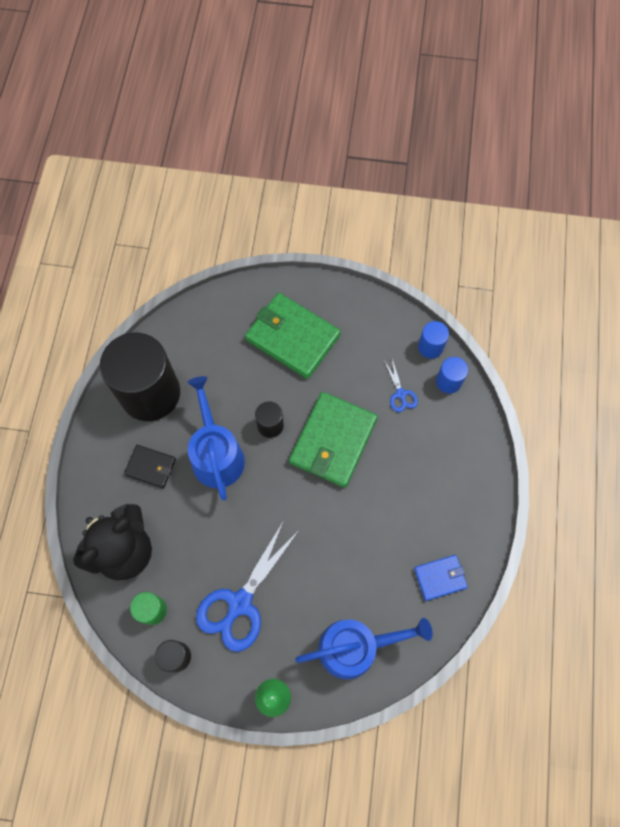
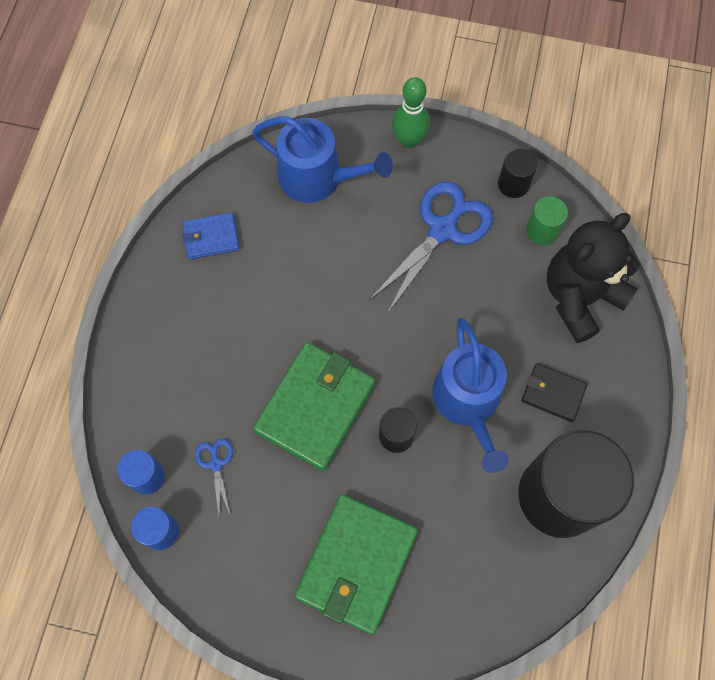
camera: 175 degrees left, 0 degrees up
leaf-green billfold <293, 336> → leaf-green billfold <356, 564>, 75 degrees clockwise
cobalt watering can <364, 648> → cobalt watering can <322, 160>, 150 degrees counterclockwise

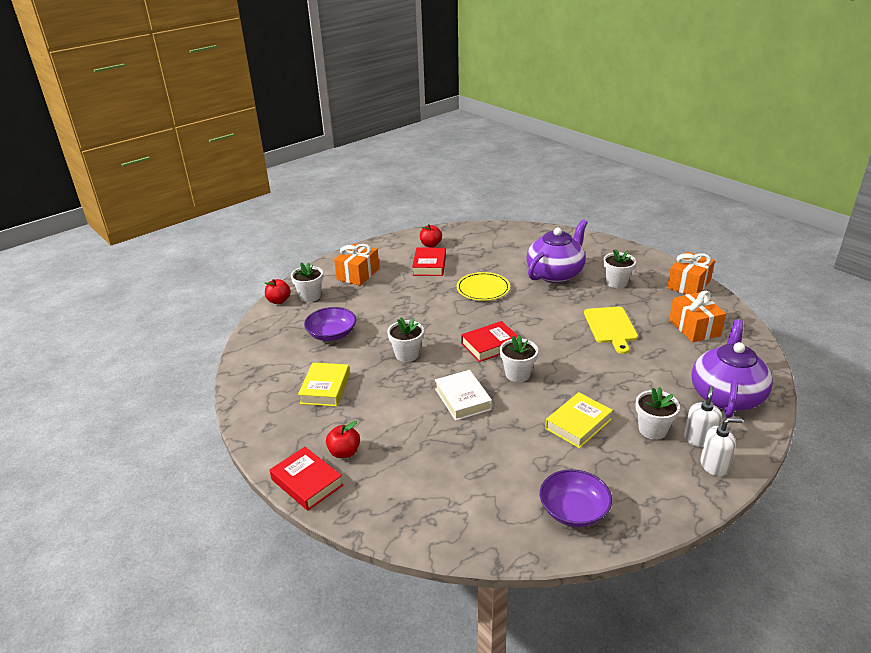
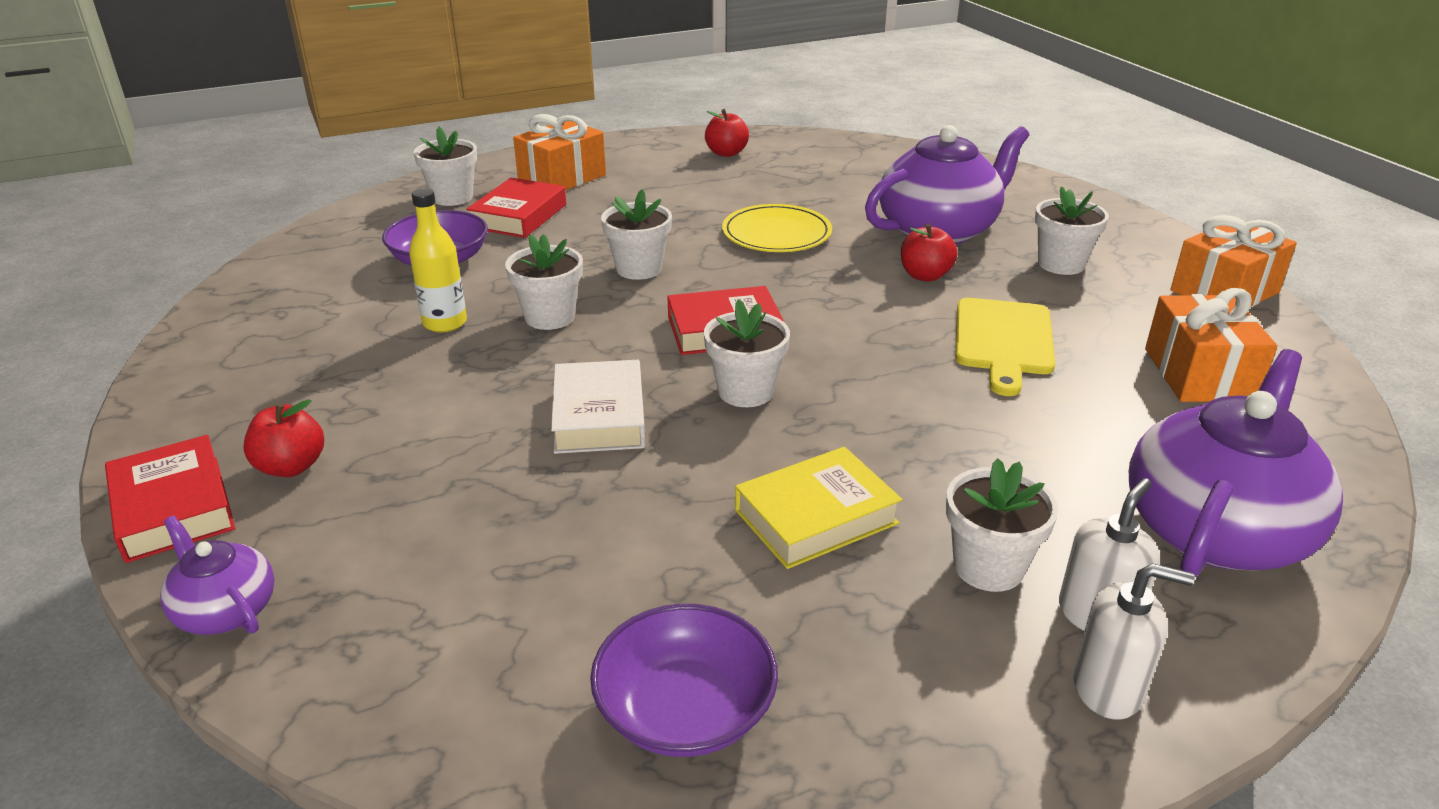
camera: 15 degrees right, 0 degrees up
crimson toy apple <277, 291> → crimson toy apple <929, 252>, move
bright yellow hardback <324, 384> → -
crimson hardback <429, 261> → crimson hardback <516, 208>, move
- → royal purple teapot <217, 575>
- → bright yellow drink bottle <438, 261>
- → white potted plant <636, 235>

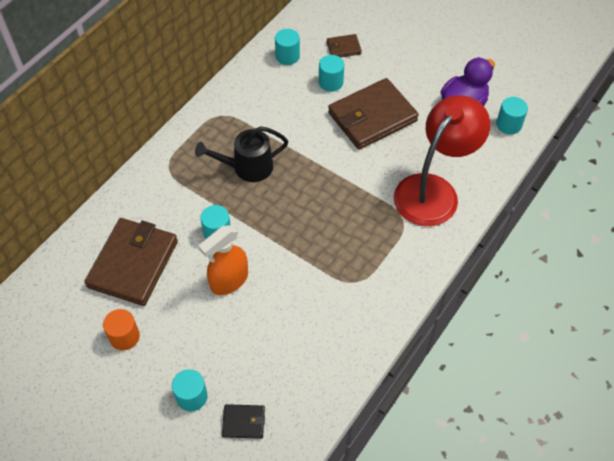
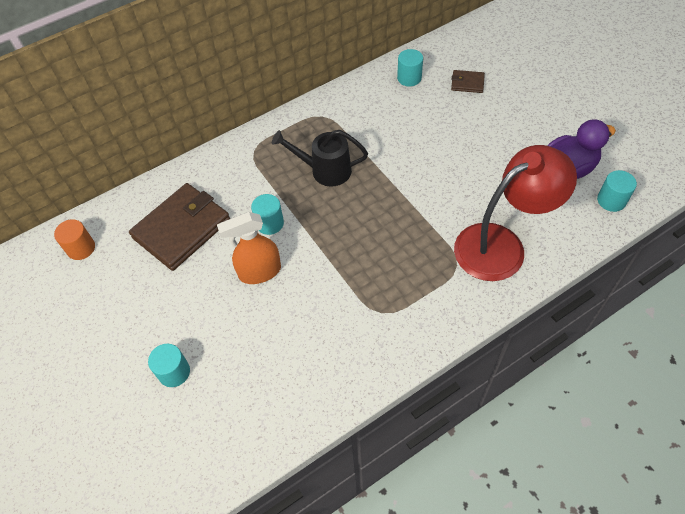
camera: 25 degrees right, 0 degrees up
orange-coloured cylinder <121, 329> → orange-coloured cylinder <74, 239>, move
jet-black billfold <243, 421> → -
aqua cylinder <331, 73> → -
russet billfold <373, 114> → -

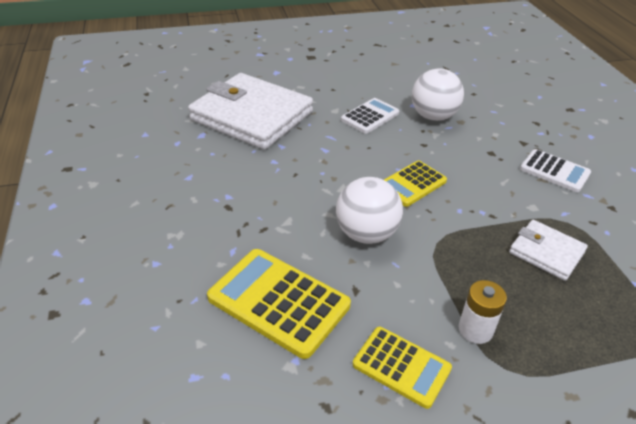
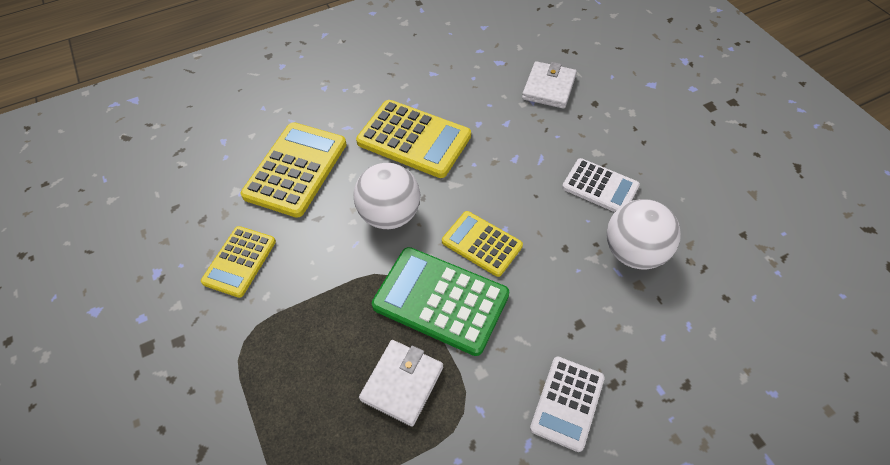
camera: 80 degrees right, 15 degrees up
white billfold <250, 111> → white billfold <549, 85>, x0.48
white power cell <483, 312> → -
- → bright yellow adding machine <413, 139>
- → leaf-green adding machine <440, 301>

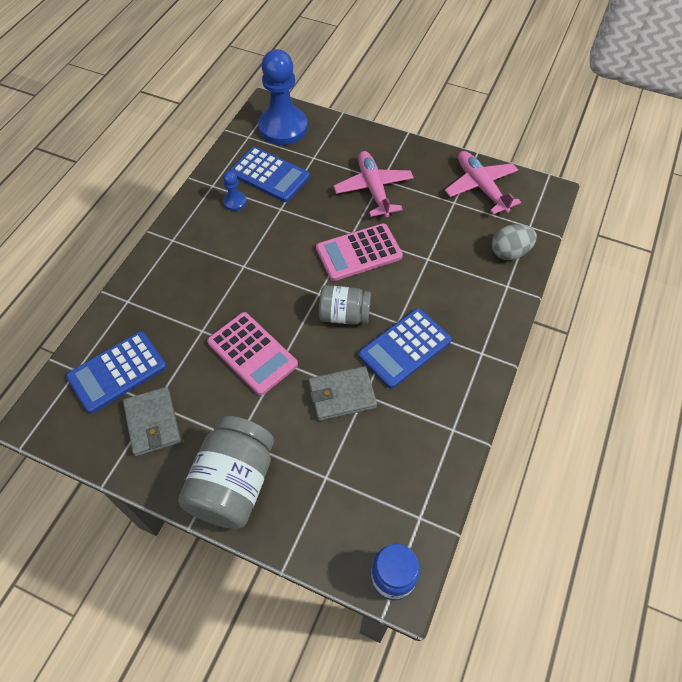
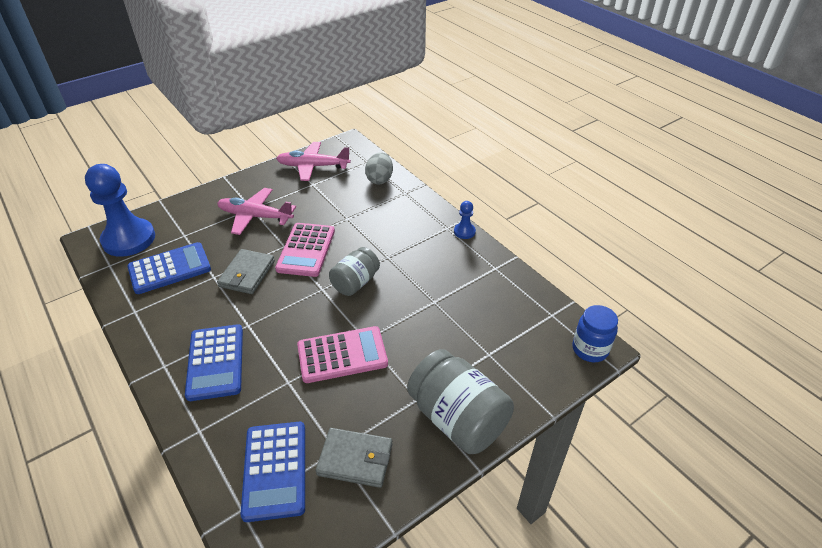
camera: 60 degrees left, 15 degrees down
cobalt pawn <235, 191> → cobalt pawn <465, 220>, move
gray billfold <342, 393> → gray billfold <246, 271>, move
cobalt adding machine <405, 348> → cobalt adding machine <214, 362>, move

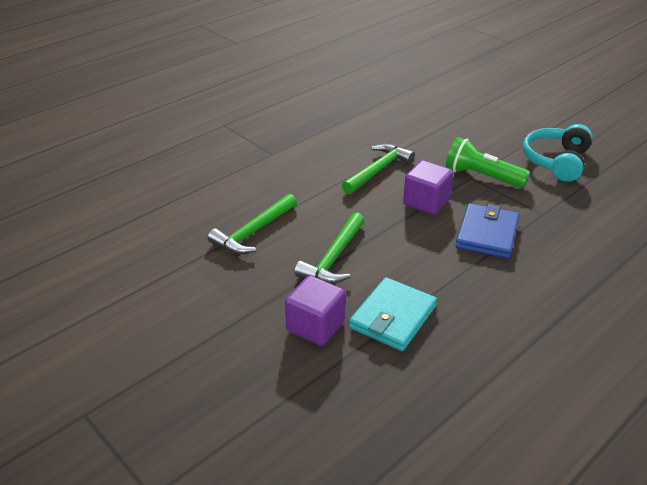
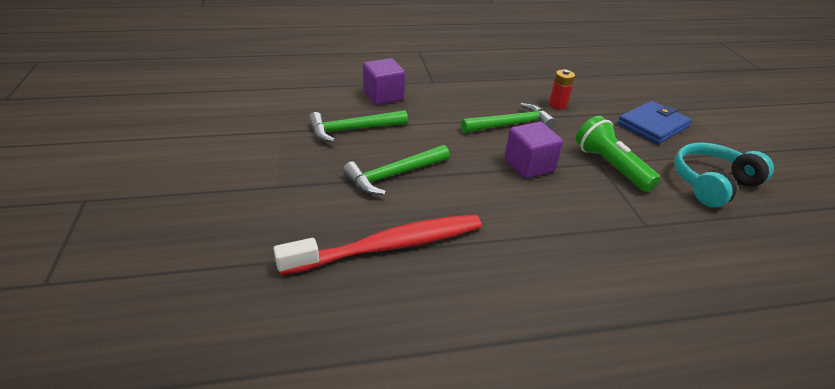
camera: 30 degrees right, 0 degrees up
royal purple block <315, 310> → royal purple block <384, 81>, move
aqua billfold <393, 314> → crimson toothbrush <378, 245>
cobalt billfold <487, 231> → cobalt billfold <654, 122>, move
- → crimson power cell <562, 89>

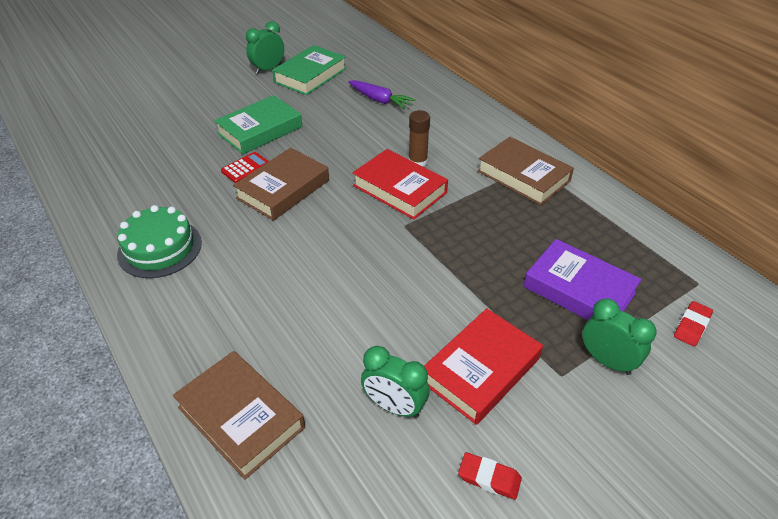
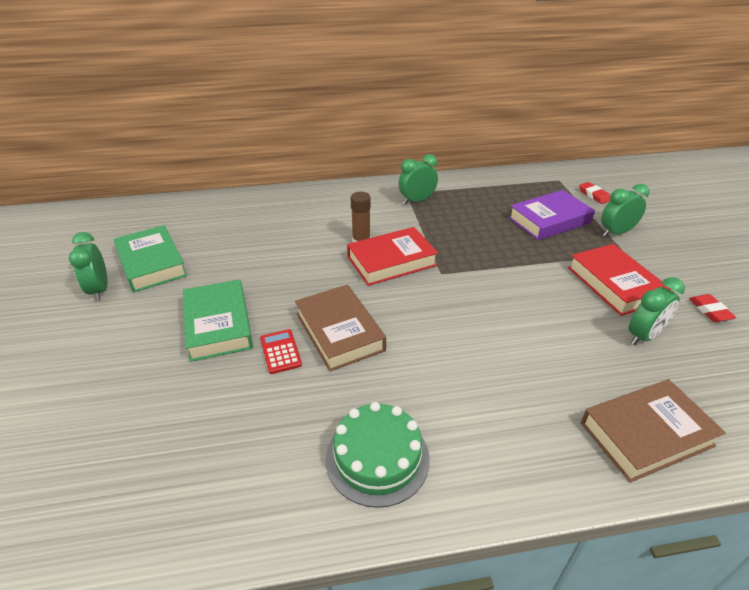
camera: 65 degrees left, 5 degrees down
royal purple root vegetable <381, 95> → -
crimson eraser <490, 476> → crimson eraser <712, 308>, 60 degrees counterclockwise
russet hardback <525, 171> → leaf-green bedside clock <418, 179>

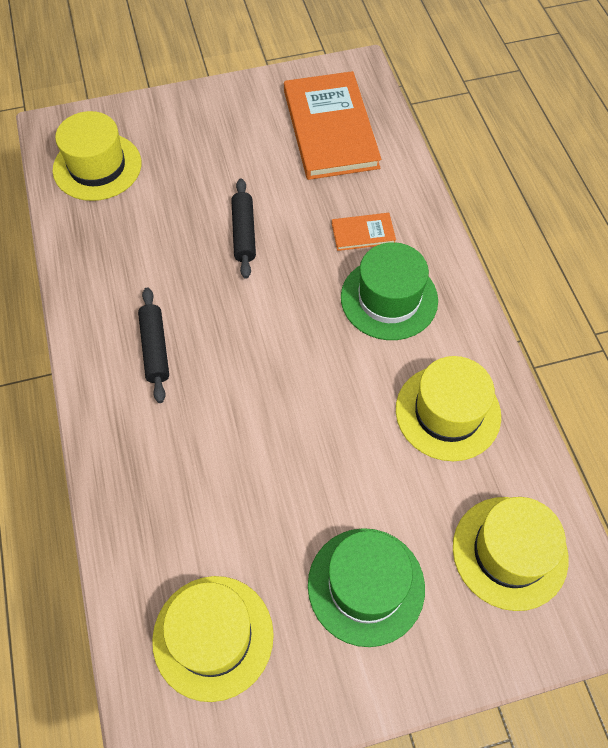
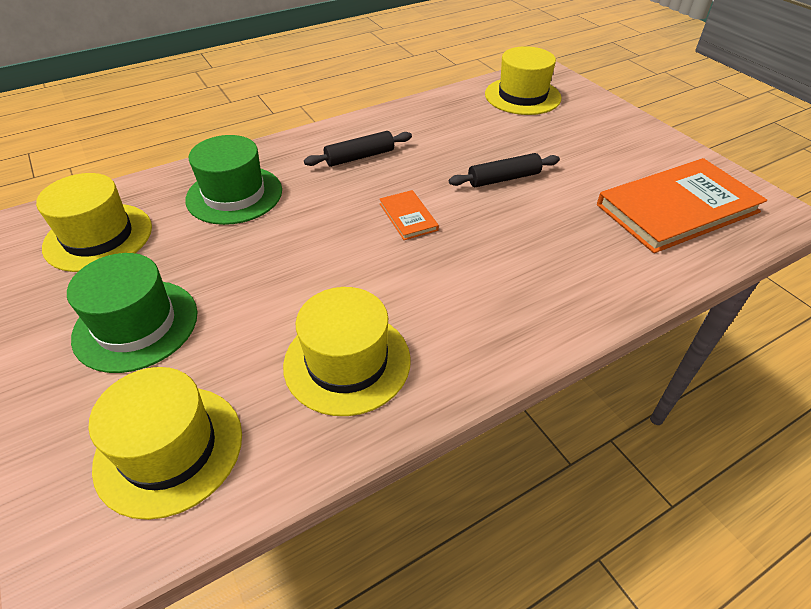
camera: 75 degrees right, 15 degrees down
orange-coloured hardback <364, 232> → orange-coloured hardback <409, 215>, move
leaf-green tall hat <389, 291> → leaf-green tall hat <233, 180>, move

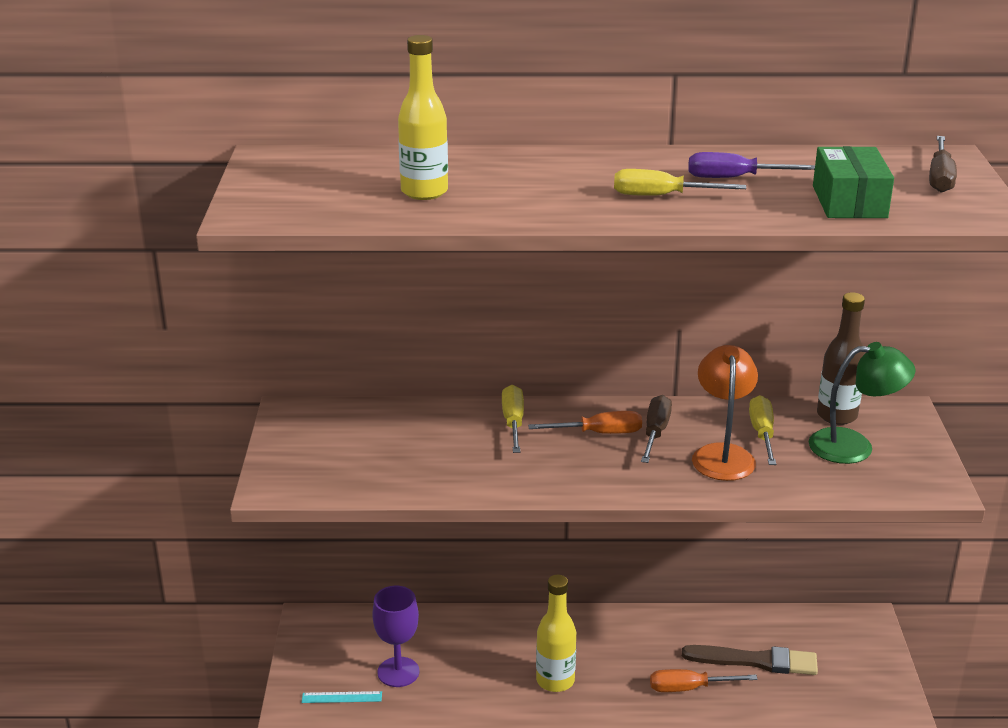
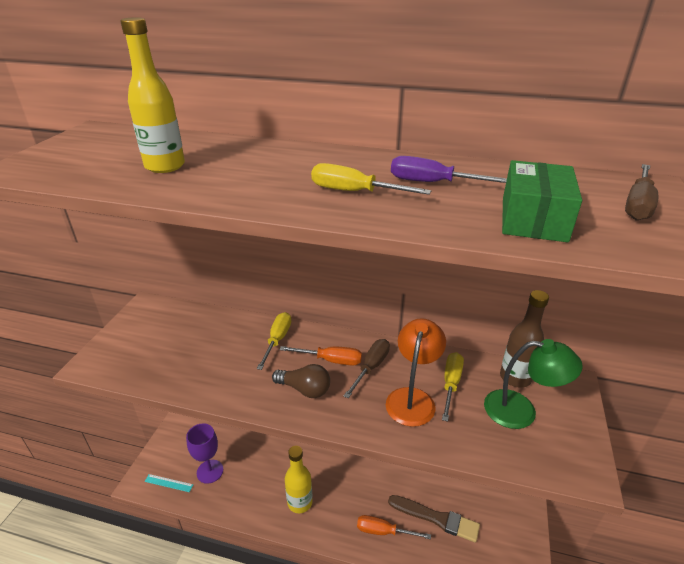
camera: 15 degrees right, 5 degrees up
- → russet lightbulb <301, 381>

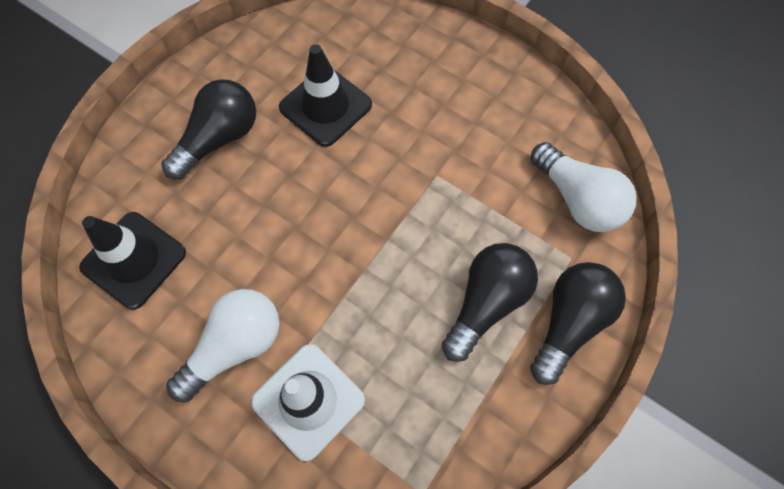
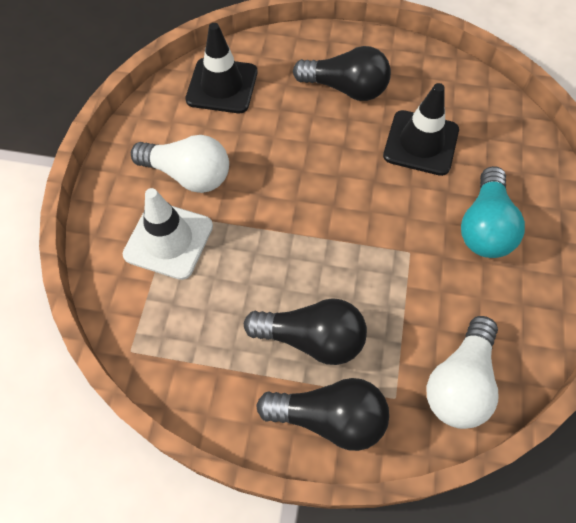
camera: 65 degrees right, 5 degrees down
- → aqua lightbulb <493, 212>

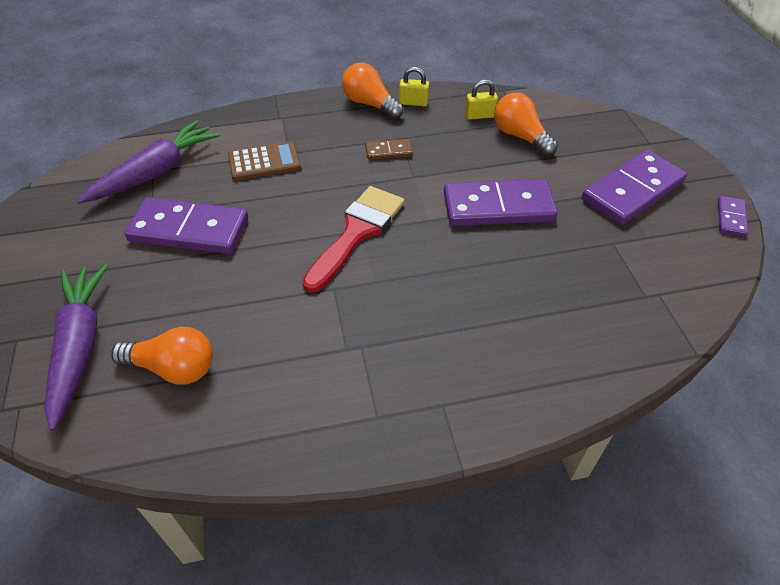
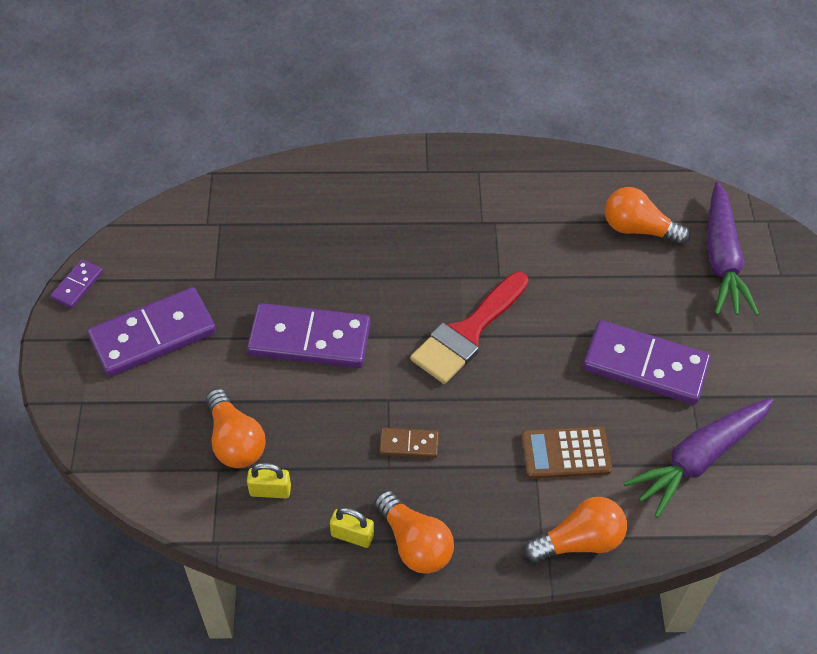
camera: 170 degrees left, 5 degrees up
- → orange-coloured lightbulb <575, 530>

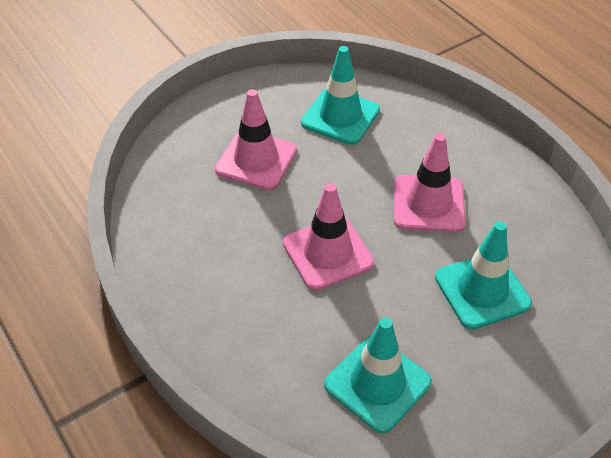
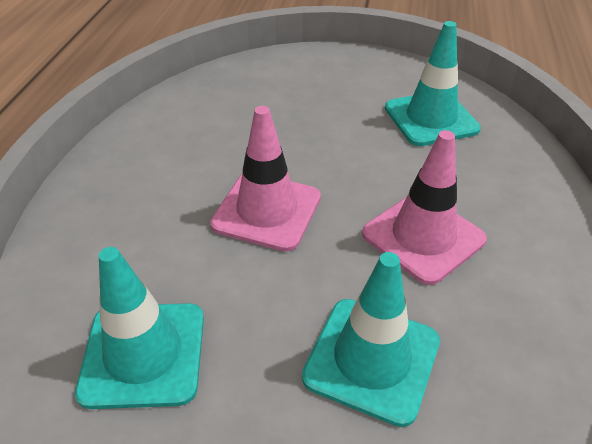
camera: 45 degrees right, 5 degrees down
rose-pink road cone <256, 139> → -

